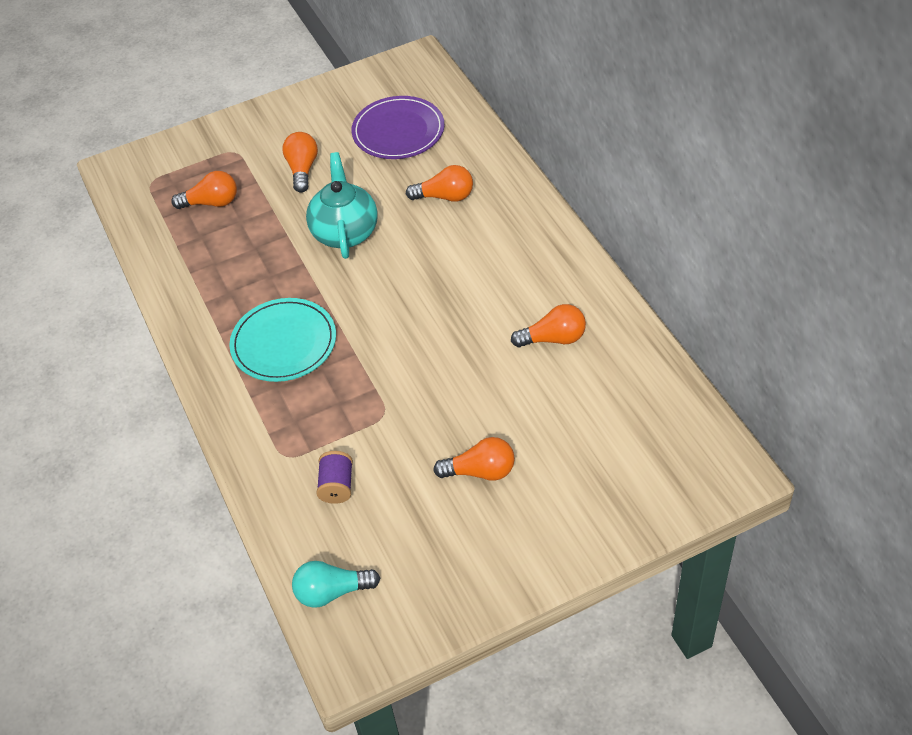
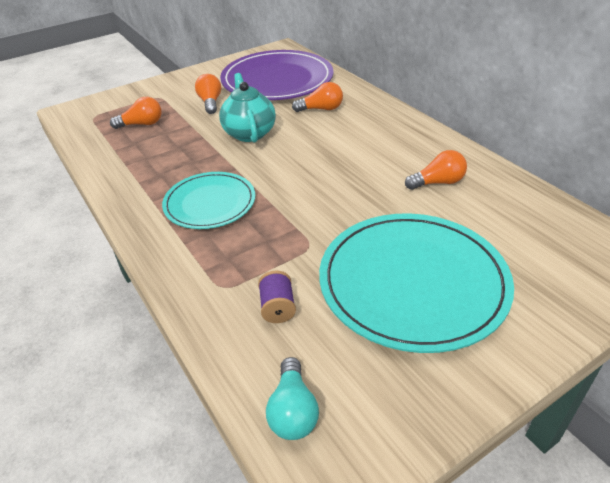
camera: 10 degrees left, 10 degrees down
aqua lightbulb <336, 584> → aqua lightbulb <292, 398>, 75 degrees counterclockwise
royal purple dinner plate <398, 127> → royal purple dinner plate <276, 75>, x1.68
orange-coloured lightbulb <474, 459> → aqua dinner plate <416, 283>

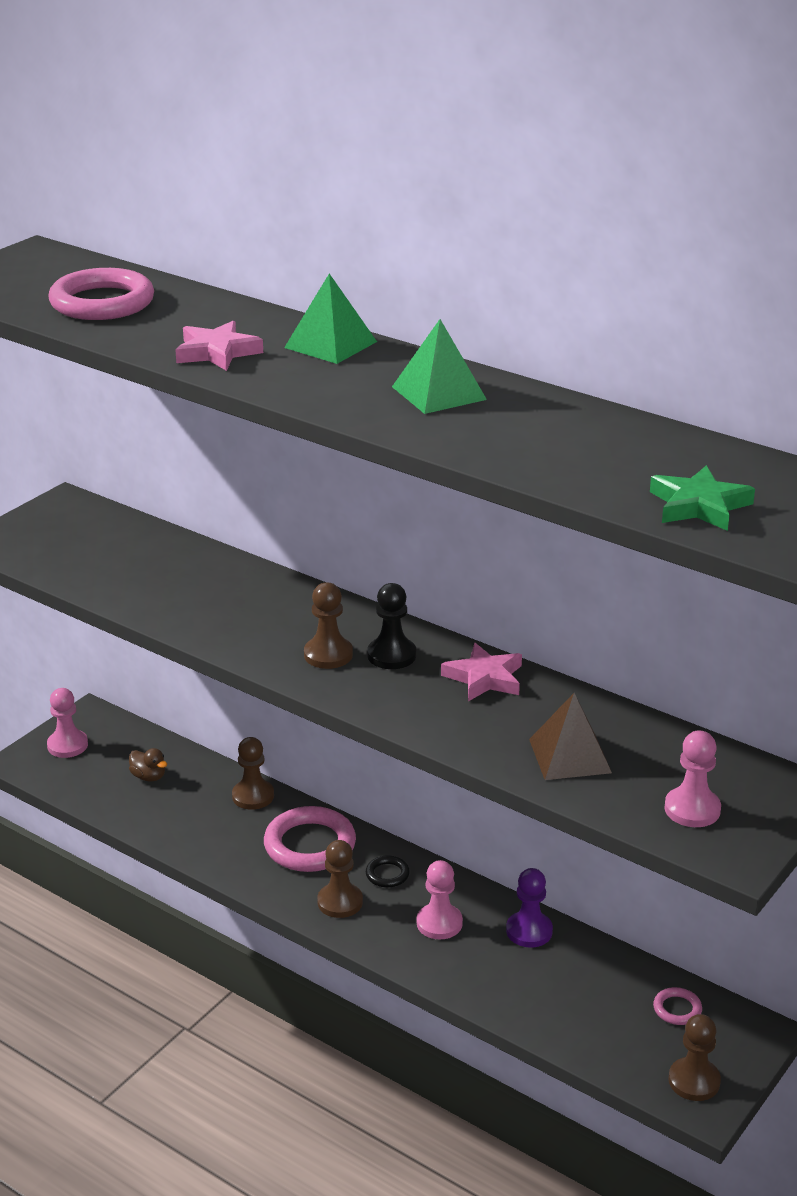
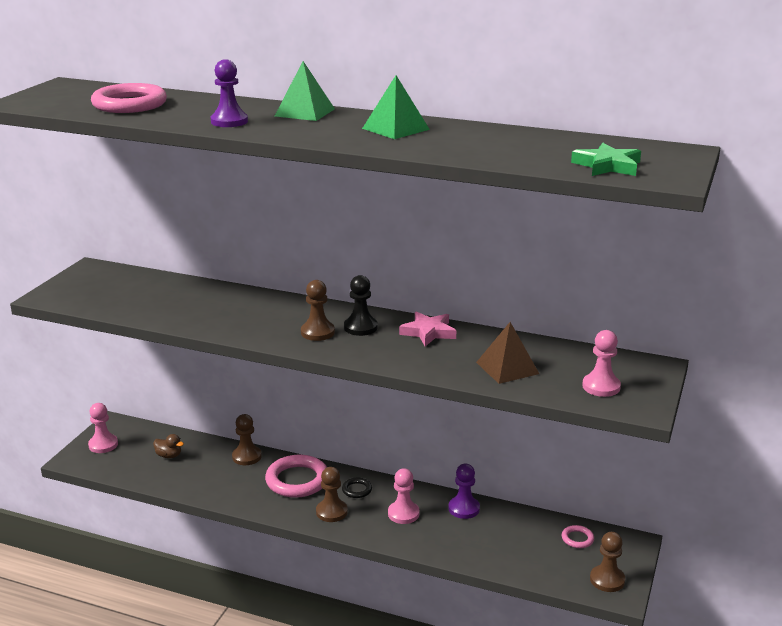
camera: 15 degrees left, 5 degrees down
rose-pink five-pointed star <219, 345> → royal purple pawn <229, 93>

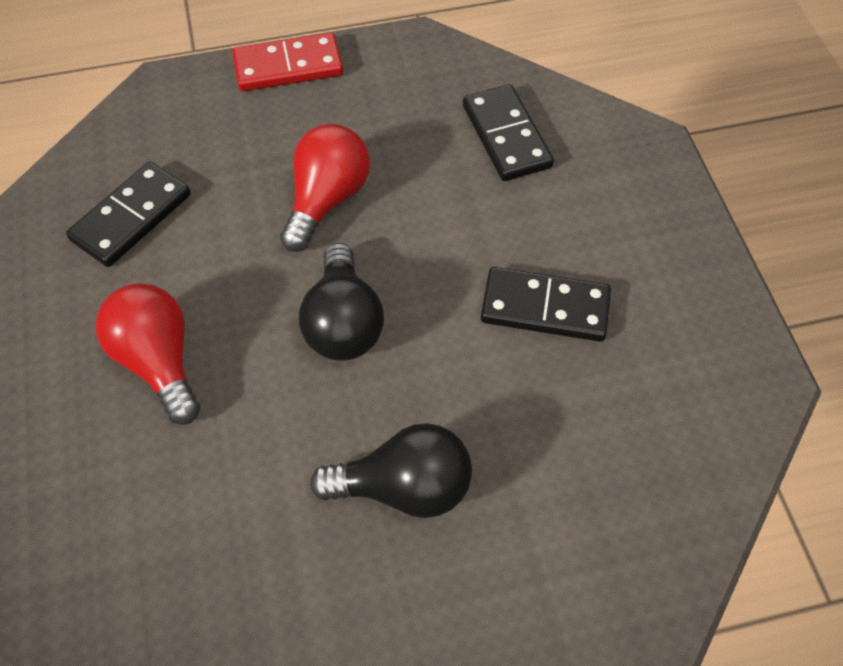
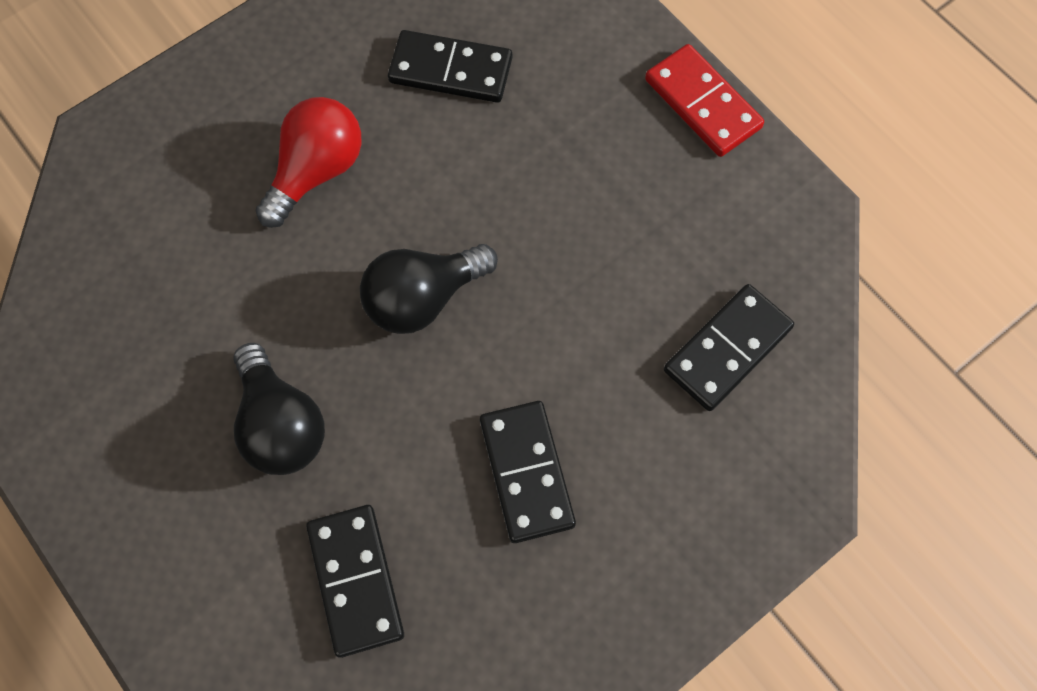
camera: 65 degrees right, 10 degrees up
crimson lightbulb <325, 188> → -
- → jet-black domino piece <355, 581>

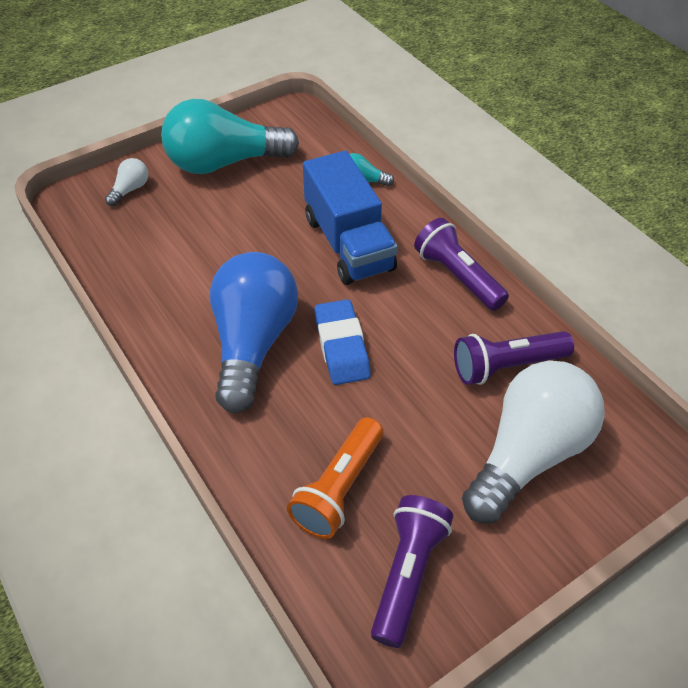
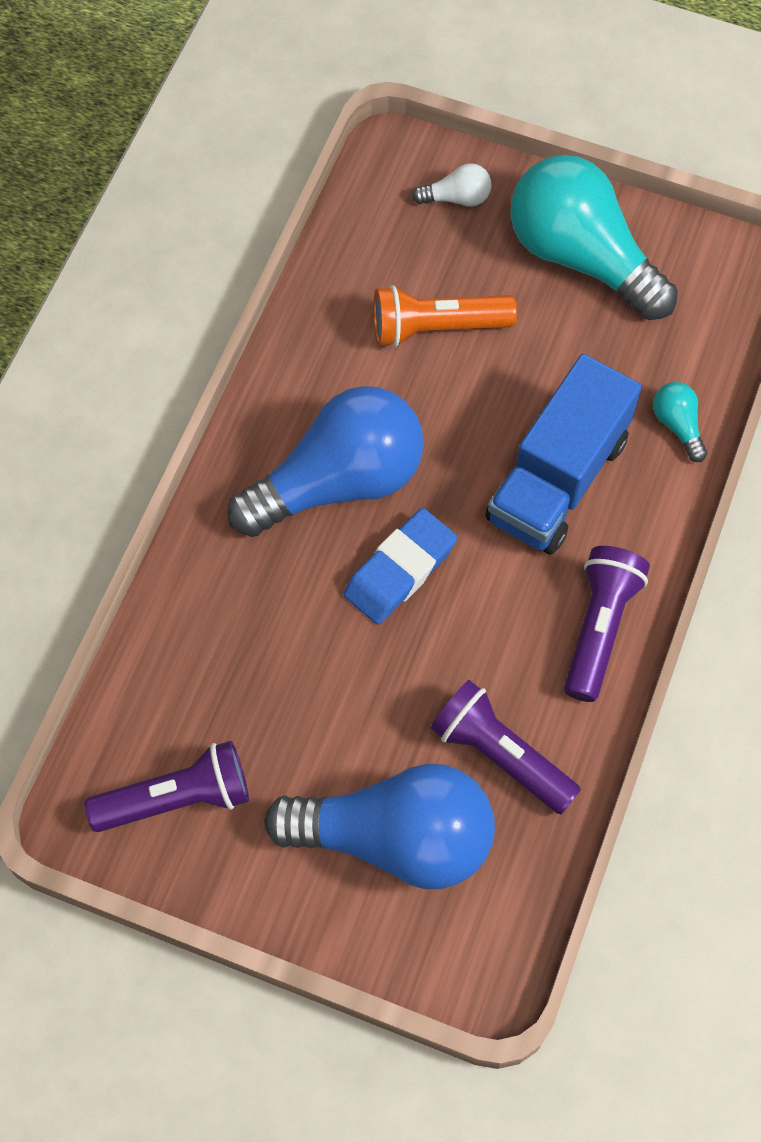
camera: 55 degrees right, 15 degrees up
orange-coloured pocket torch <335, 478> → orange-coloured pocket torch <445, 316>, move
white lightbulb <533, 442> → cobalt lightbulb <379, 826>

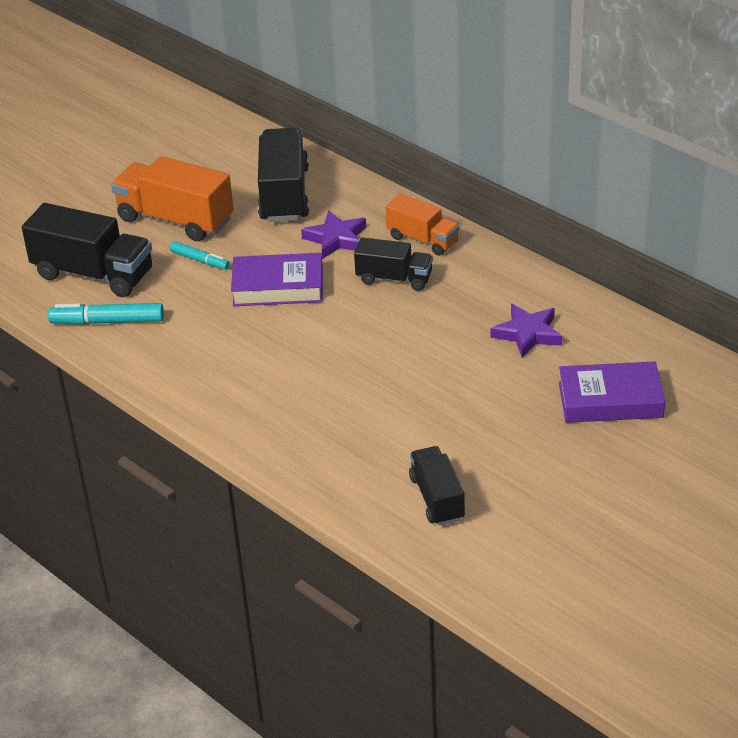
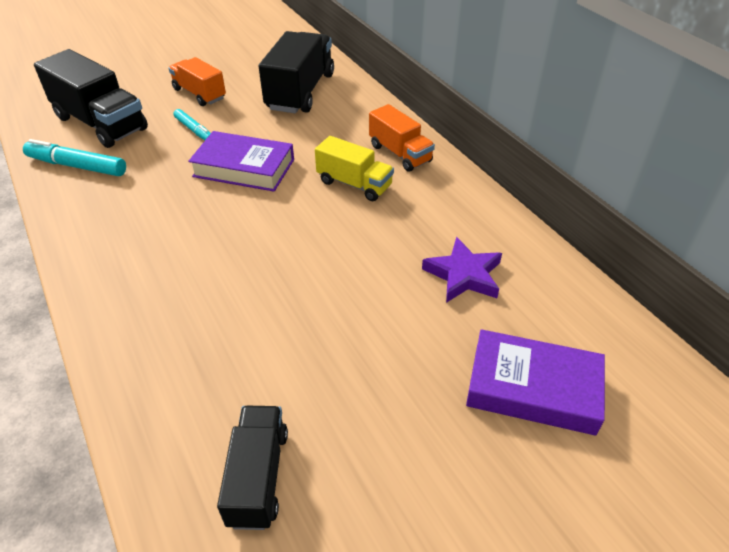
camera: 15 degrees right, 5 degrees up
orange-coloured lorry <172, 198> → orange-coloured lorry <197, 81>, x0.61
royal purple five-pointed star <333, 234> → -
jet-black lorry <393, 264> → bright yellow lorry <354, 168>

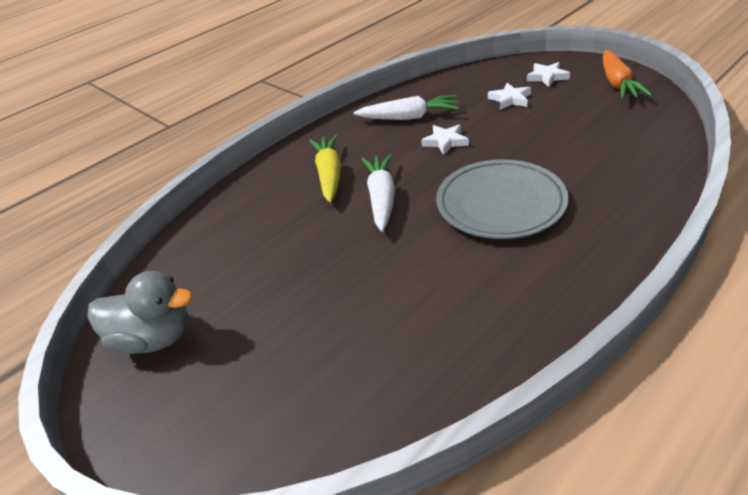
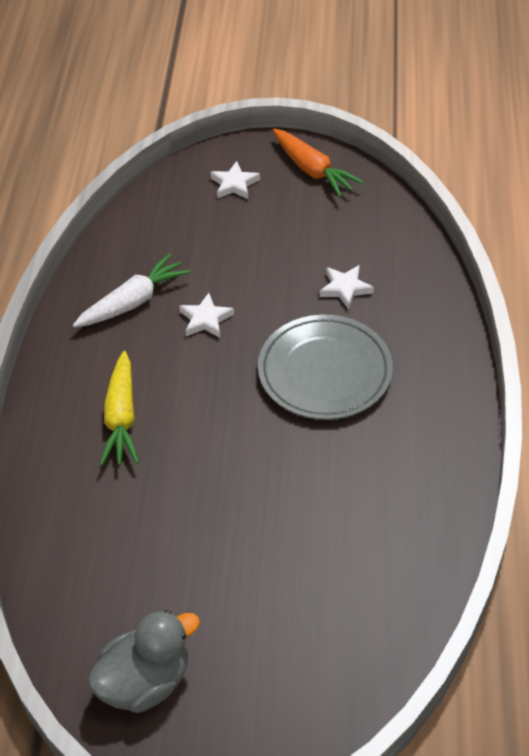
camera: 45 degrees left, 10 degrees up
bright yellow root vegetable <325, 168> → bright yellow root vegetable <119, 408>, 135 degrees counterclockwise
white root vegetable <378, 193> → -
white five-pointed star <509, 96> → white five-pointed star <346, 287>, move

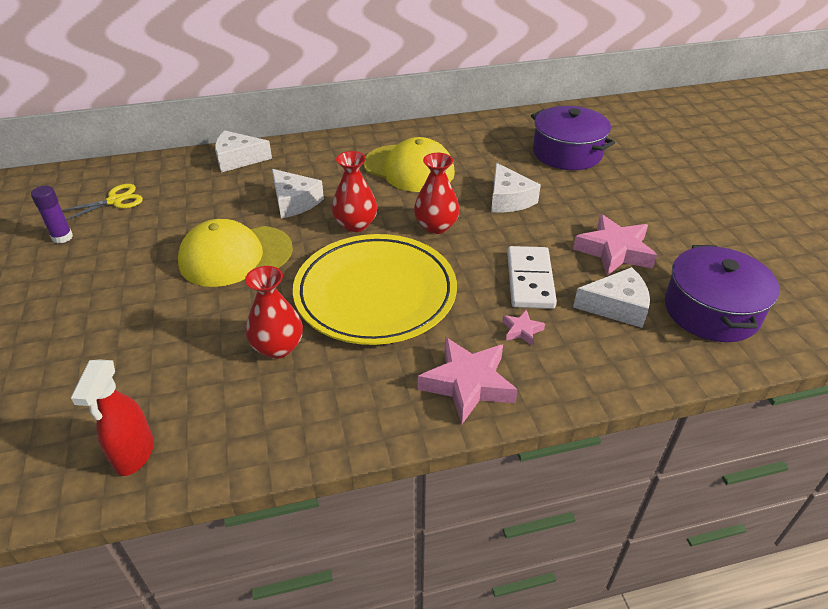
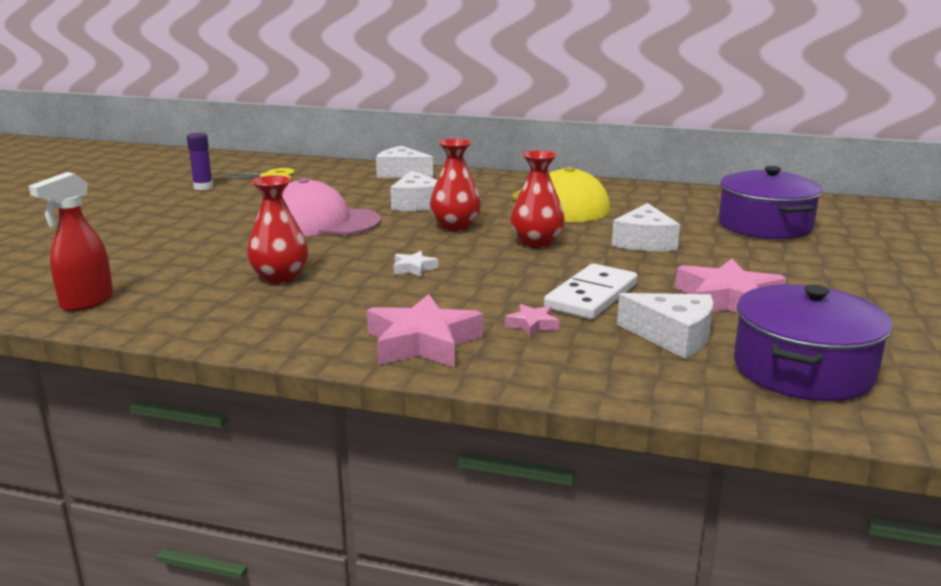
camera: 30 degrees right, 20 degrees down
bright yellow baseball cap <235, 253> → rose-pink baseball cap <331, 207>
bright yellow dinner plate <375, 289> → white five-pointed star <415, 264>

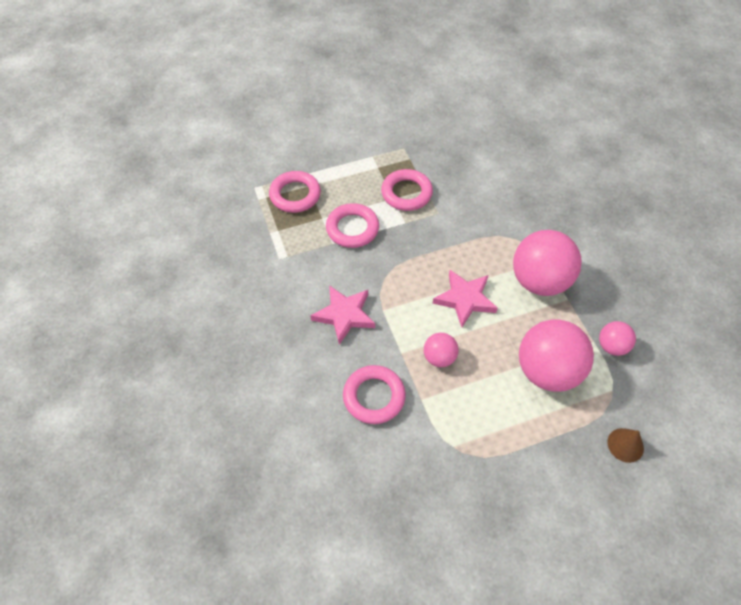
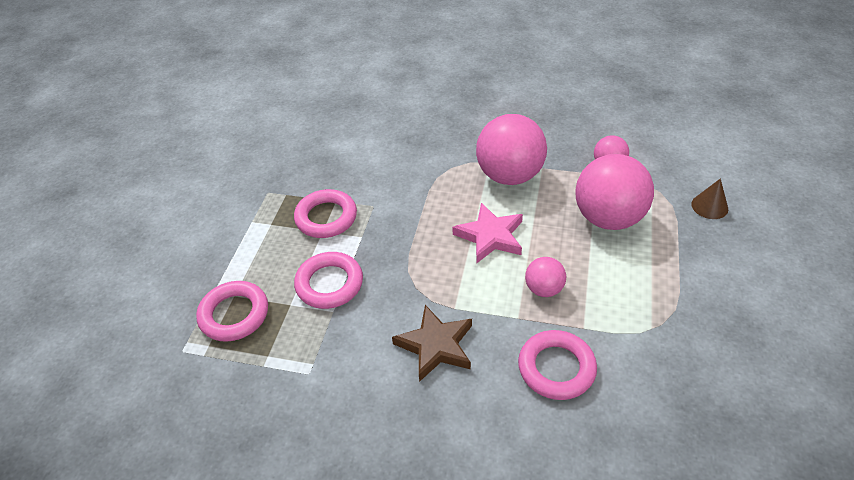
camera: 55 degrees left, 10 degrees down
rose-pink five-pointed star <342, 315> → russet five-pointed star <432, 343>

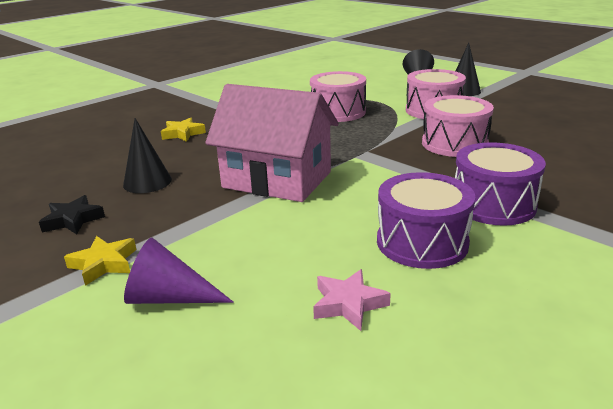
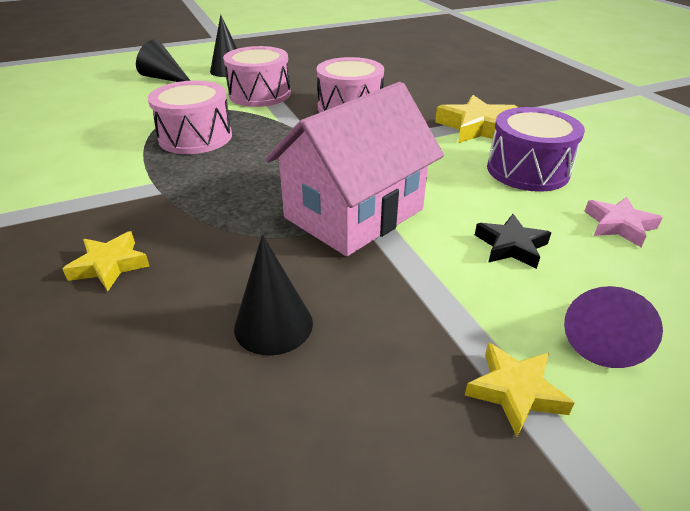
camera: 70 degrees left, 10 degrees up
jet-black five-pointed star <72, 214> → jet-black five-pointed star <513, 241>, move
royal purple drum <500, 184> → bright yellow five-pointed star <476, 119>

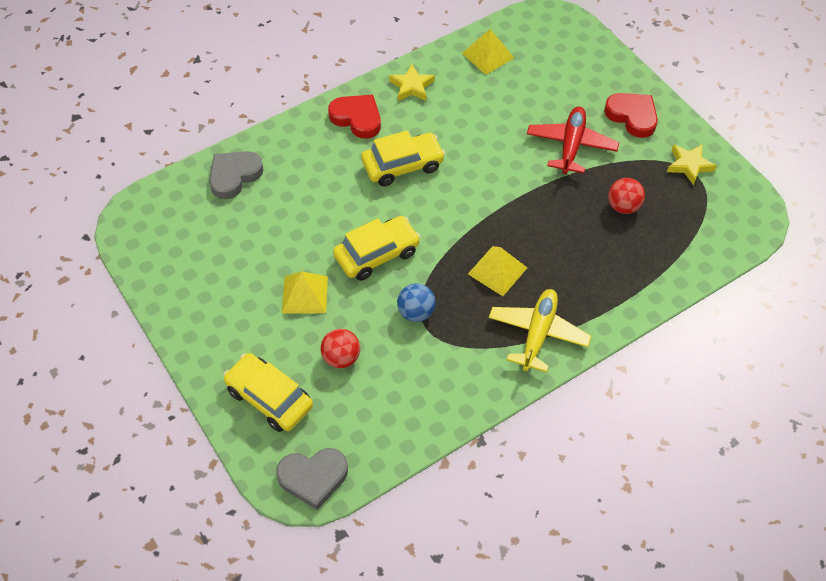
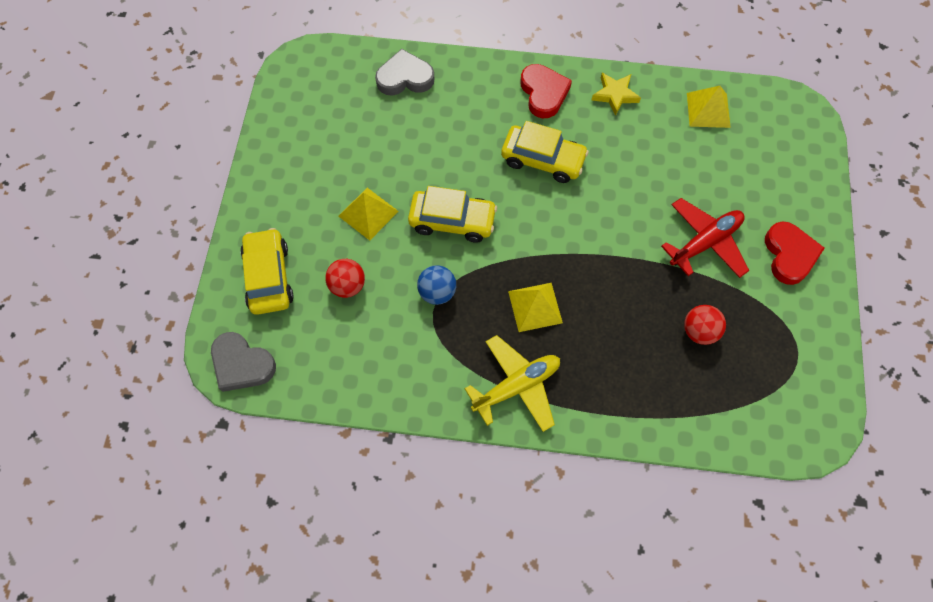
camera: 40 degrees right, 10 degrees up
bright yellow five-pointed star <692, 164> → -

